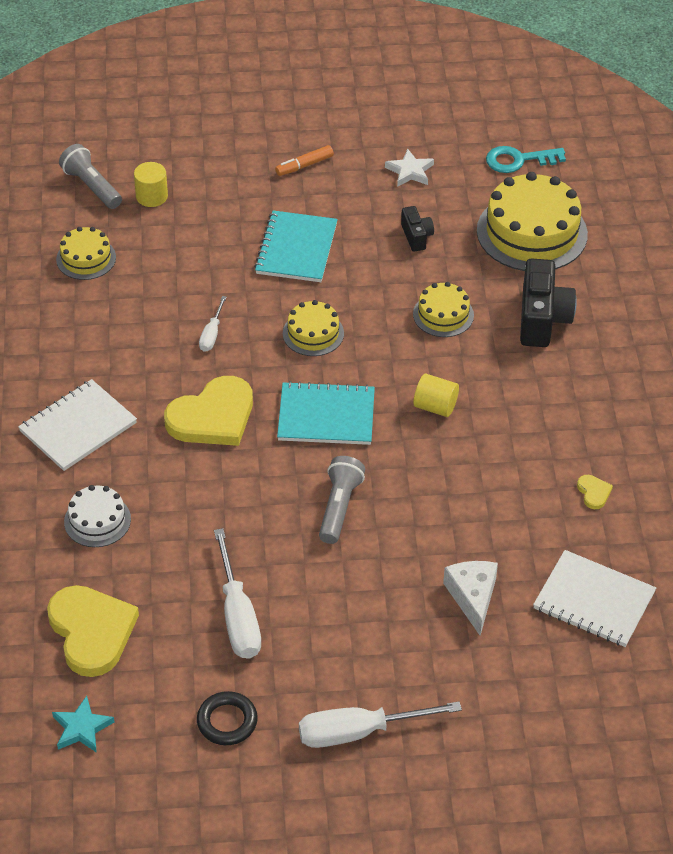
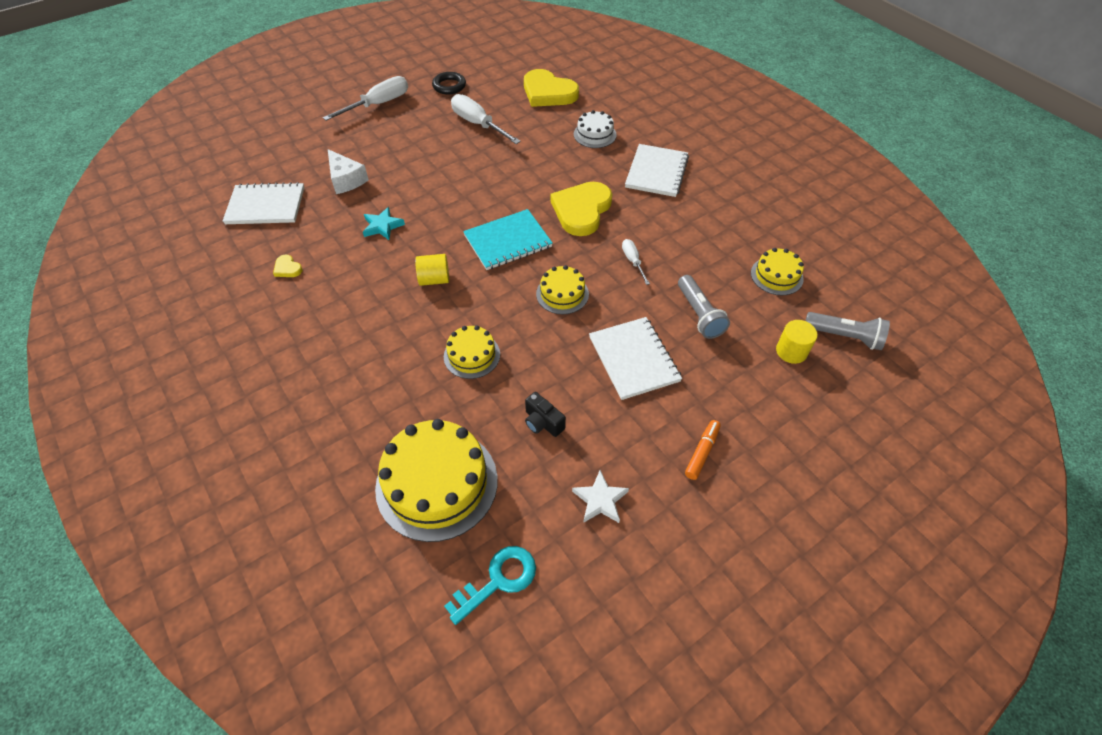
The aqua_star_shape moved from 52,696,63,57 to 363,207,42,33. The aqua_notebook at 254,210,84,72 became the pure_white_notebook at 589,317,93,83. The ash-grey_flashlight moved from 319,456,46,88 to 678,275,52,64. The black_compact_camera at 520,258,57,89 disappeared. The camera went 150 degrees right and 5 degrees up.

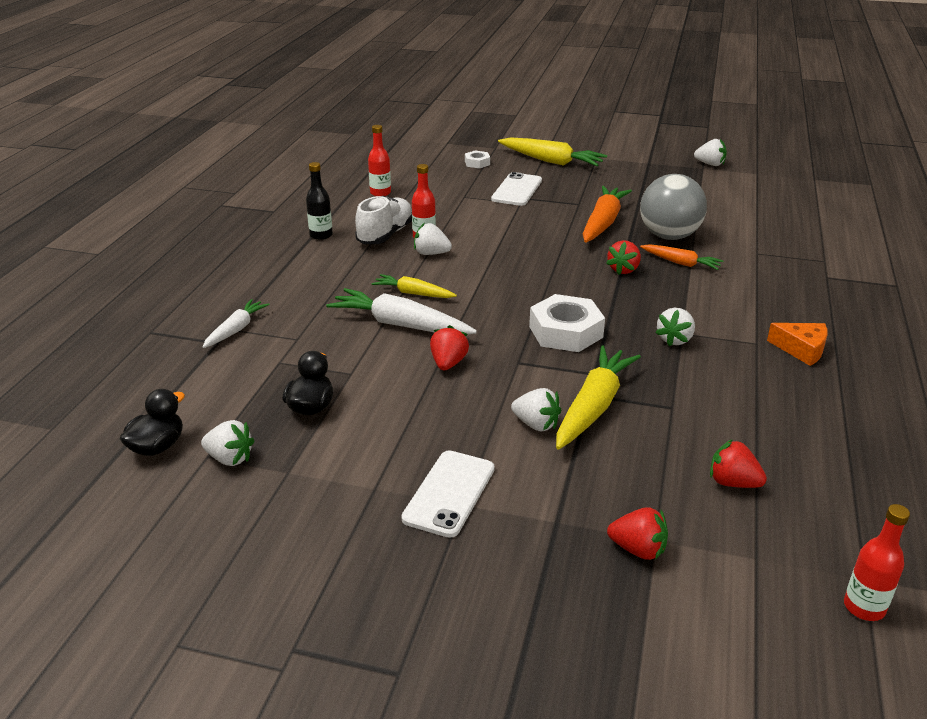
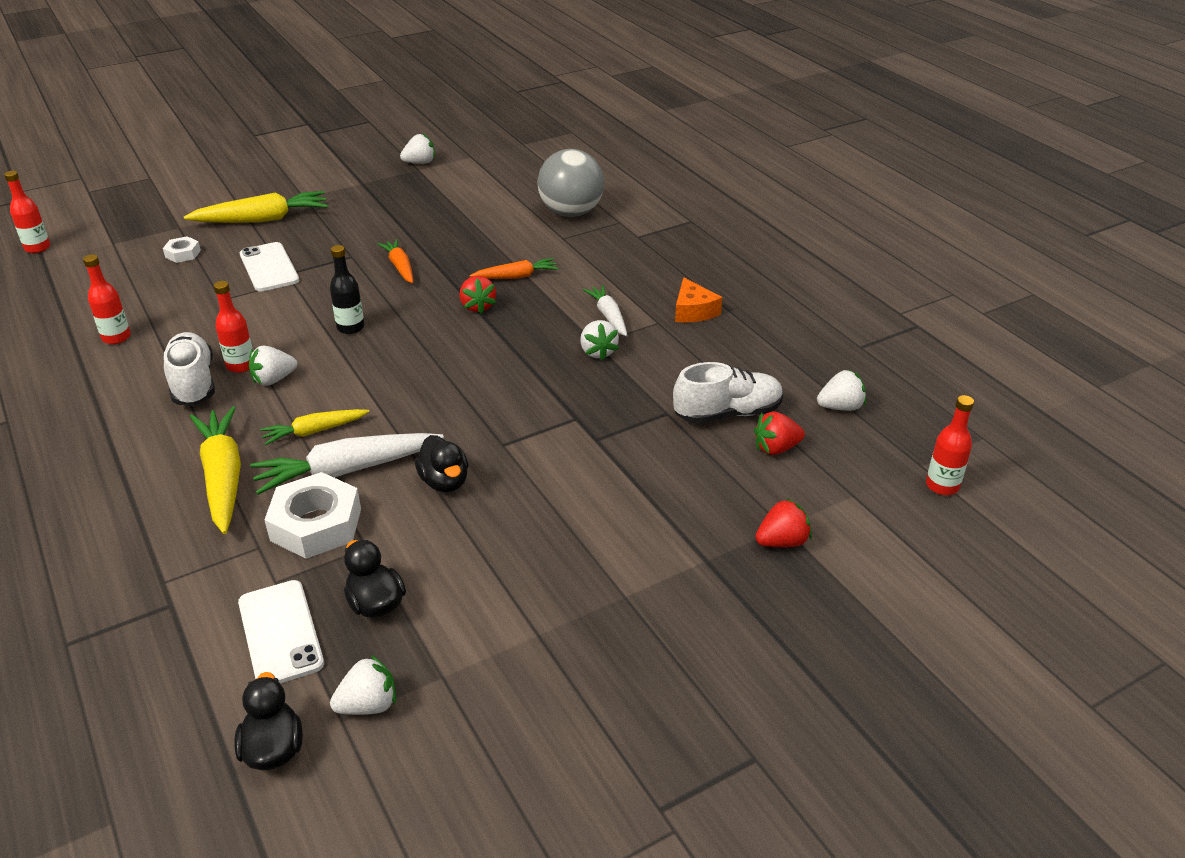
The crimson_drink_bottle at 4,171,46,82 appeared. The yellow_carrot moved from 556,346,85,104 to 190,406,51,128. The pure_white_smartphone moved from 401,450,94,88 to 238,580,86,103. The pure_white_hexagon_nut moved from 529,294,76,58 to 265,472,96,87. The black_drink_bottle moved from 306,162,27,78 to 330,245,35,89. The orange-coloured_carrot at 583,186,49,57 changed to 0.59 times the size. The crimson_berry at 430,325,39,45 was replaced by the black_rubber_duck at 415,435,53,57. The ash-grey_play_ball moved from 640,174,67,66 to 537,149,67,68. The pure_white_carrot moved from 202,299,68,49 to 583,285,44,51. The pure_white_lace-up_shoe at 673,362,110,62 appeared. The orange-coloured_piece_of_cheese at 767,323,61,43 turned 90 degrees clockwise. The pure_white_berry moved from 511,388,50,44 to 817,369,49,42. The camera went 45 degrees left and 5 degrees up.

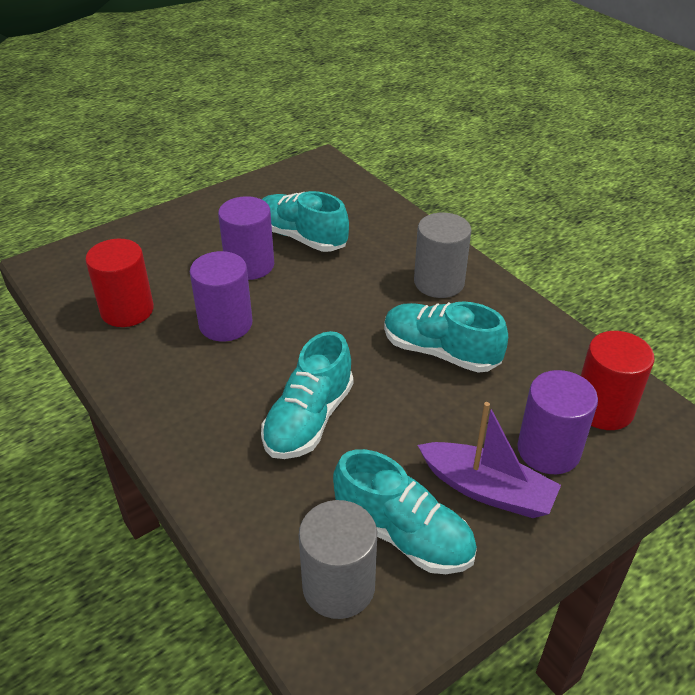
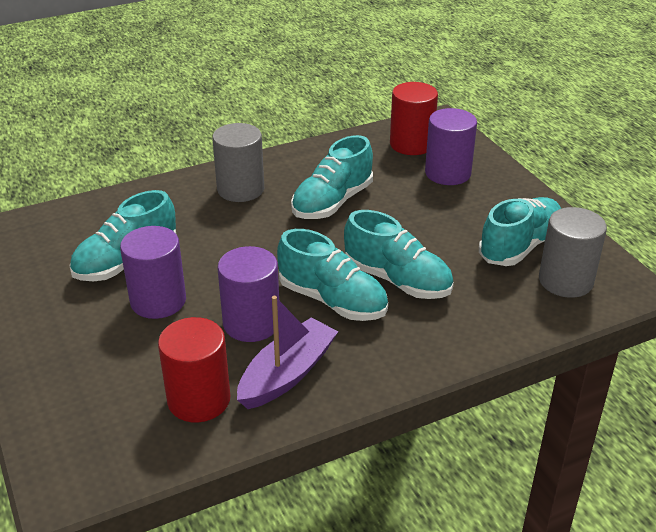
The purple_toy_boat moved from 418,402,143,116 to 237,296,101,113. The aqua_lace-up_shoe at 277,229,111,92 appeared. The camera went 80 degrees left and 5 degrees down.

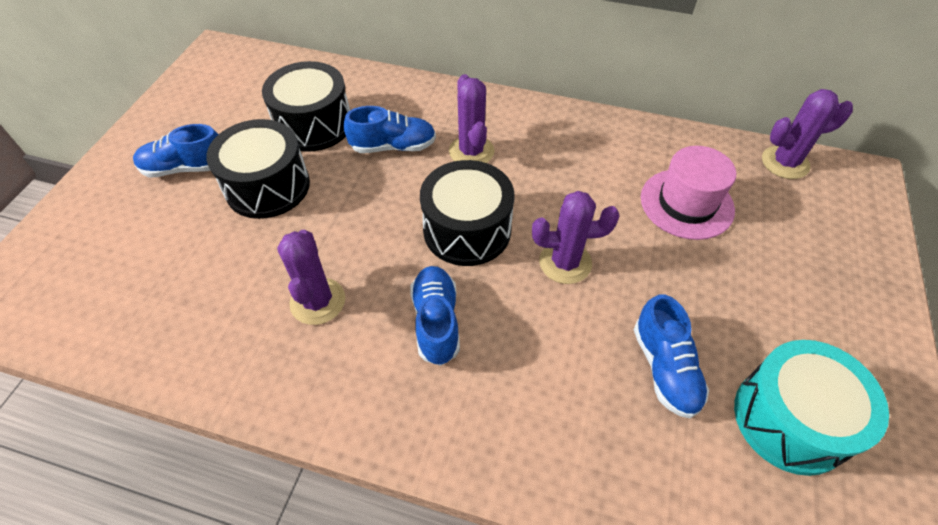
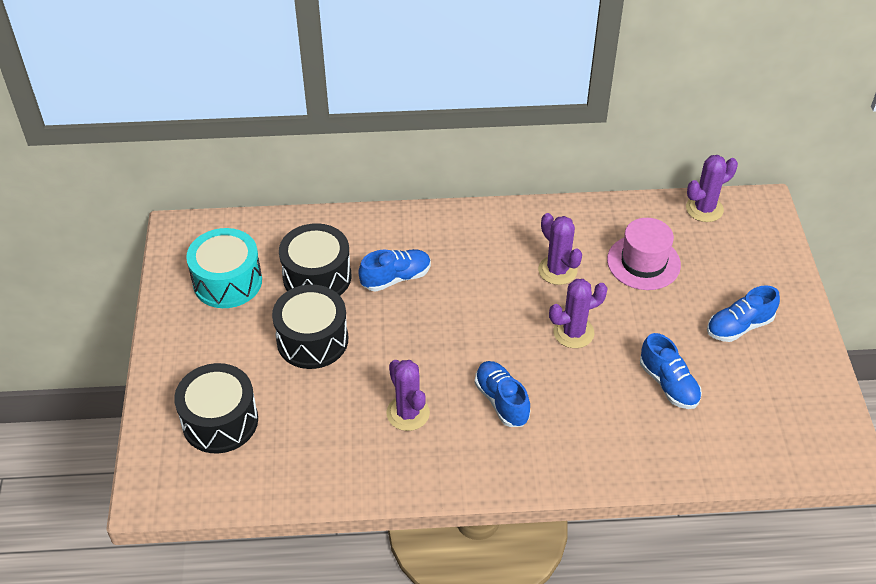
The black_toy_drum moved from 420,160,95,106 to 174,363,84,90. The aqua_toy_drum moved from 734,340,155,136 to 186,228,76,80. The purple_saguaro_cactus moved from 449,74,45,89 to 538,213,44,72. The royal_blue_lace-up_shoe moved from 133,124,86,54 to 707,285,73,57. The camera went 20 degrees left and 5 degrees down.

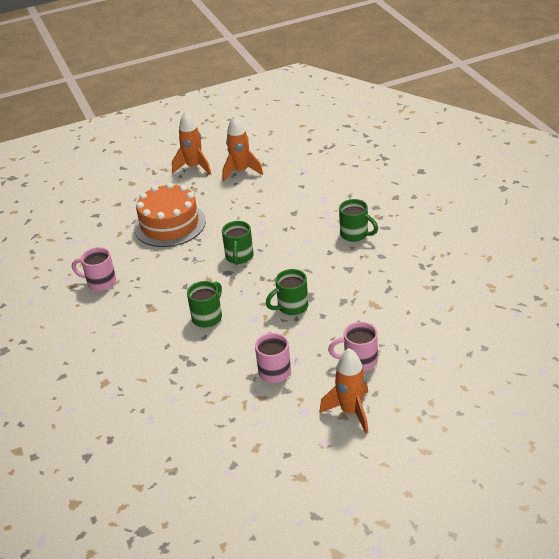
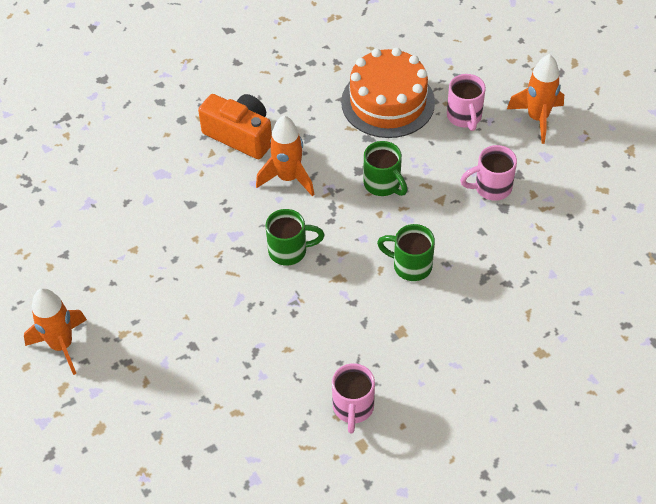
The leaf-green_mug at 339,199,39,43 was replaced by the orange-coloured_compact_camera at 198,94,74,65. The orange-coloured_spaceship moved from 222,115,41,67 to 256,115,58,82. The orange-coloured_cake moved from 134,182,72,65 to 341,48,94,90. The camera went 100 degrees left and 15 degrees up.

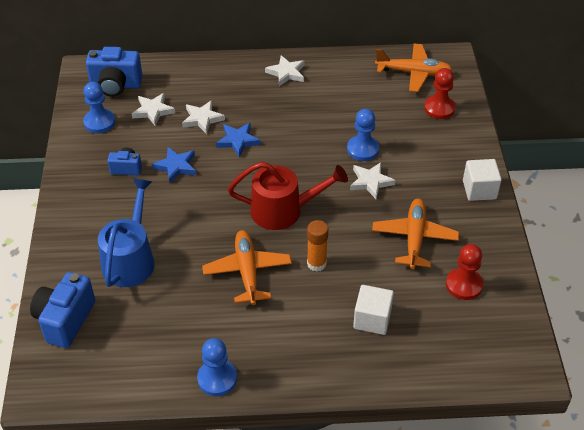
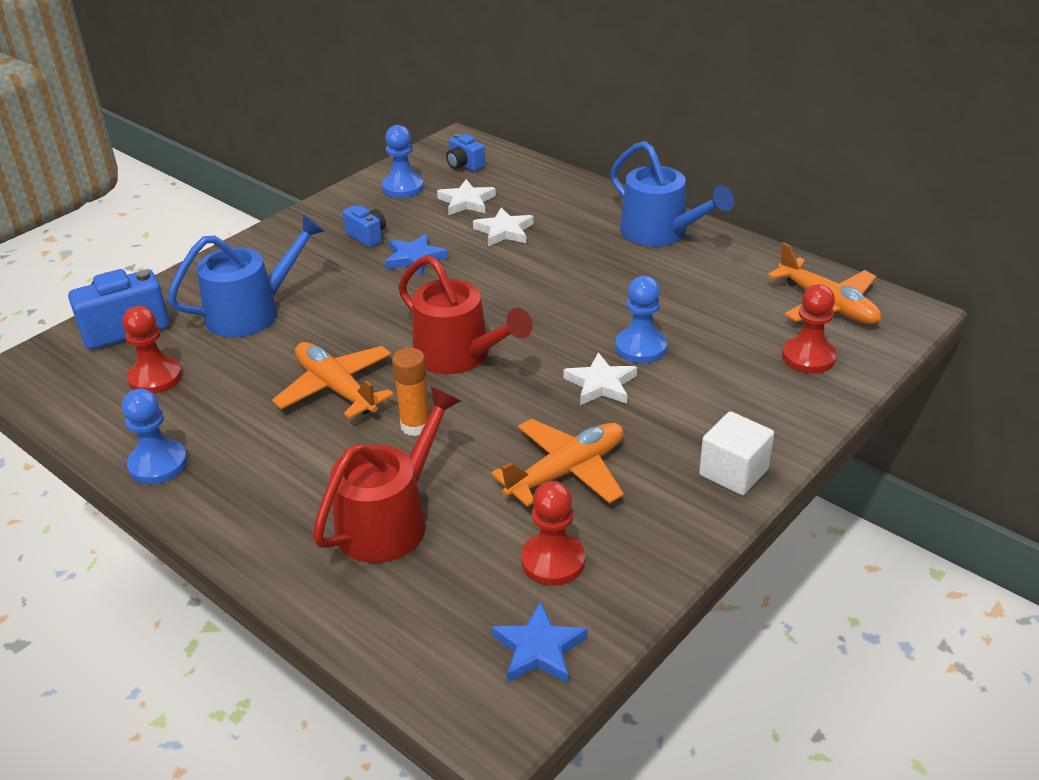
The crimson_game_pawn at 123,306,59,88 appeared. The orange-coloured_aeroplane at 202,230,90,75 turned 75 degrees counterclockwise. The pure_white_solid_cube at 353,285,41,50 was replaced by the crimson_sprinkling_can at 313,387,148,176. The royal_blue_compact_camera at 86,47,57,50 changed to 0.56 times the size. The royal_blue_star_shape moved from 216,123,45,34 to 492,601,95,83. The pure_white_star_shape at 265,55,40,31 was replaced by the royal_blue_sprinkling_can at 610,141,124,105. The camera went 45 degrees right and 10 degrees down.

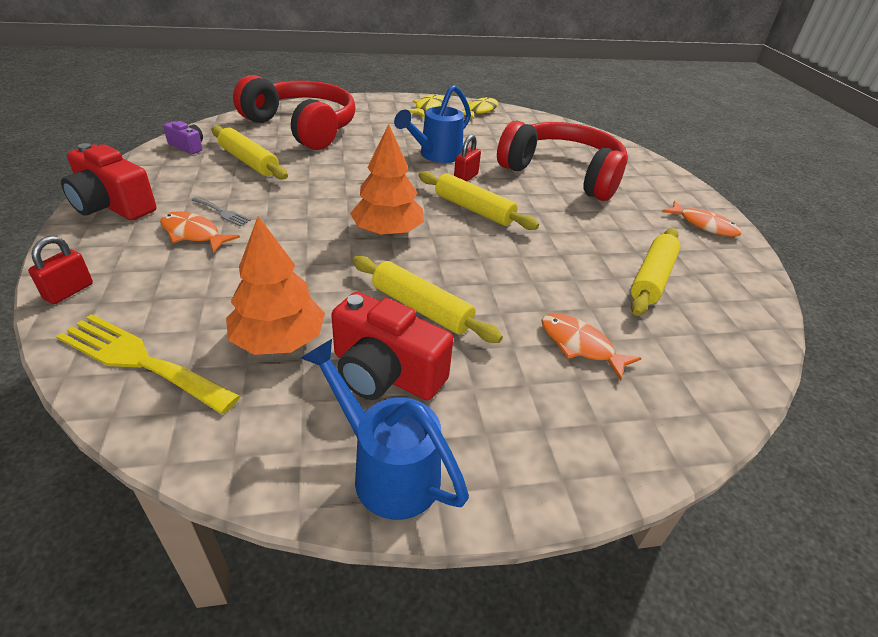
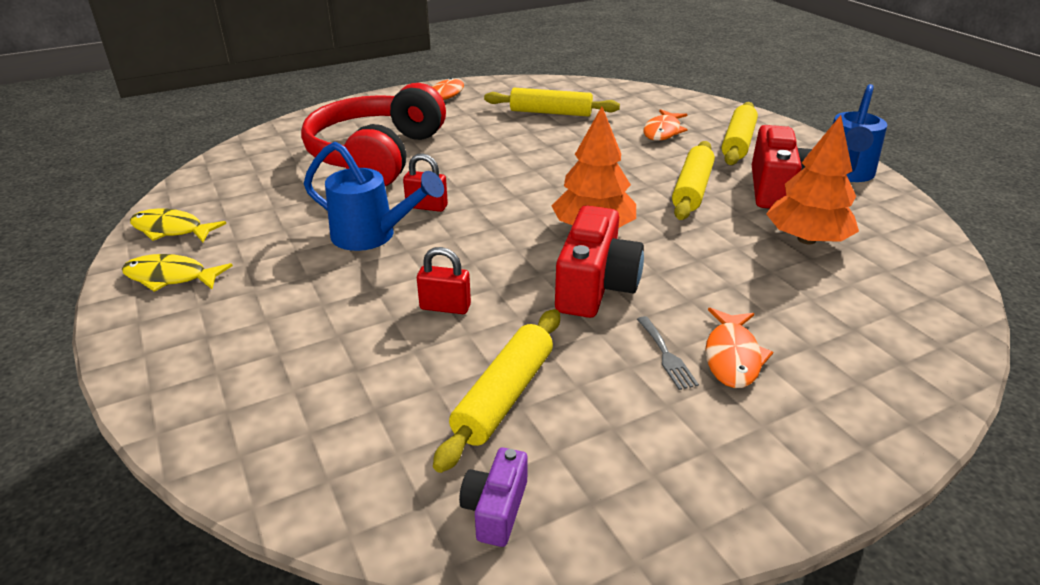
The crimson_padlock moved from 28,236,65,68 to 417,247,54,67. The crimson_compact_camera moved from 61,143,95,77 to 555,205,89,113. The ash-grey_fork at 192,197,59,29 turned 150 degrees clockwise. The yellow_pastry_roller moved from 418,171,121,59 to 722,102,36,63. The yellow_fork at 56,314,184,100 disappeared. The crimson_headphones at 233,75,123,75 disappeared. The camera went 105 degrees left and 5 degrees down.

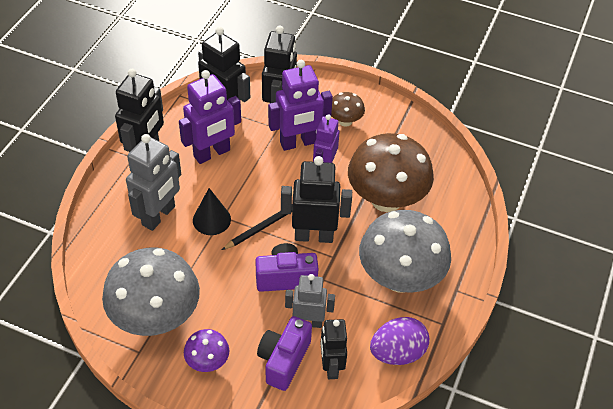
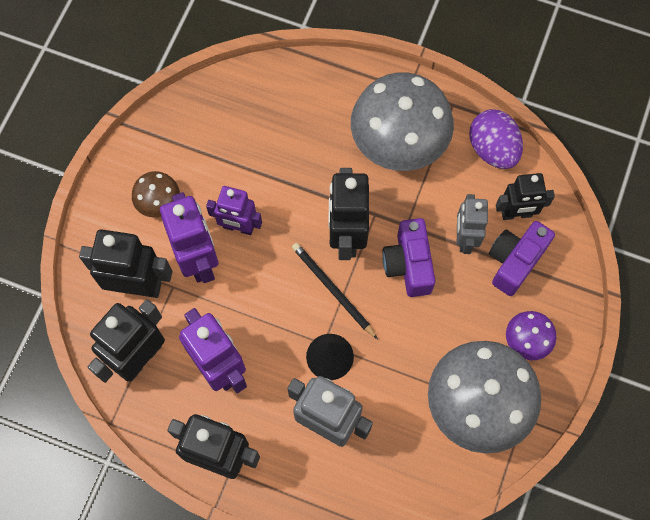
The purple_compact_camera at 257,316,55,75 turned 105 degrees clockwise. The brown_mushroom at 348,133,86,79 disappeared. The camera went 90 degrees left and 20 degrees up.

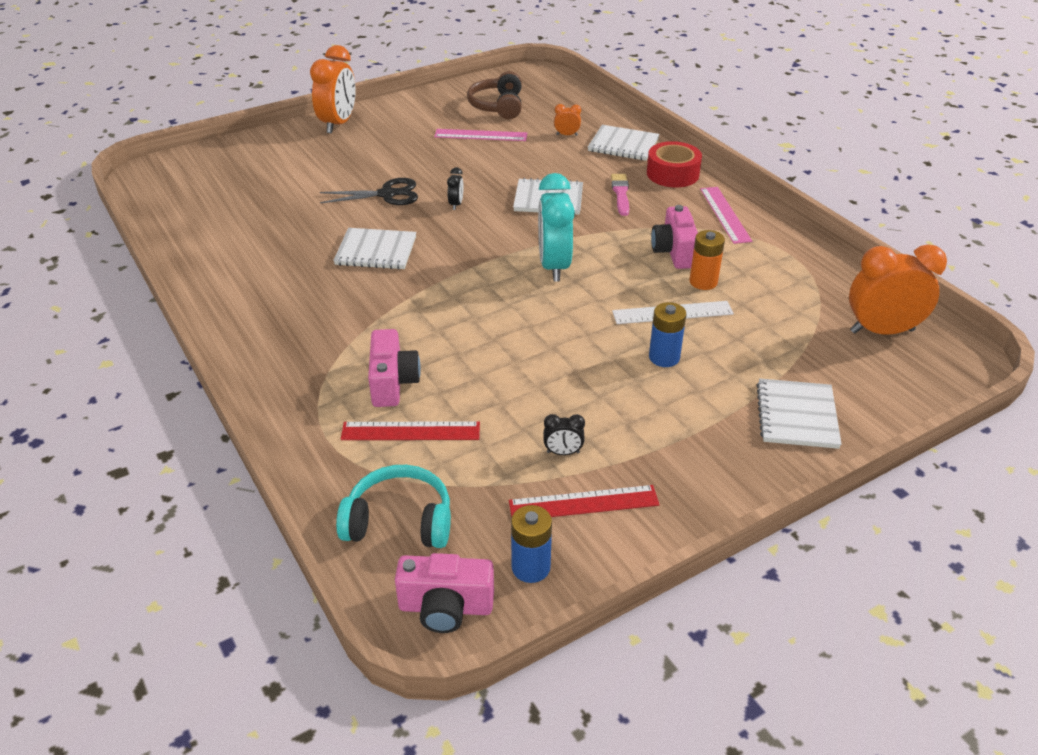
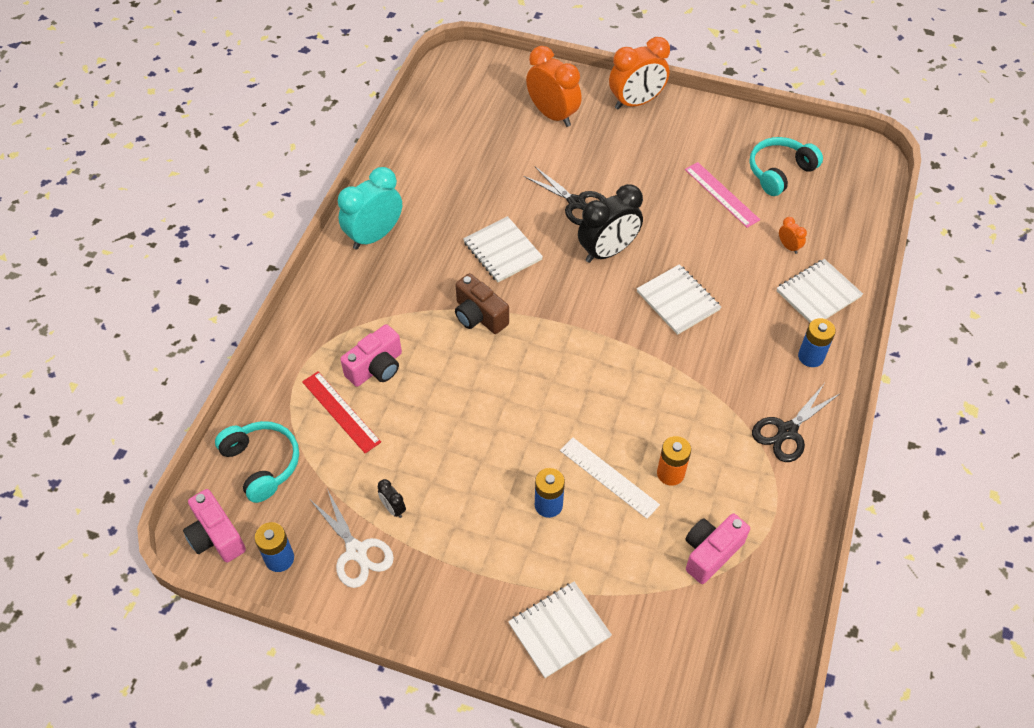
The crimson_straightedge at 509,485,151,32 was replaced by the pure_white_scissors at 310,489,84,99. The aqua_bedside_clock moved from 538,173,37,109 to 338,167,64,83. The brown_compact_camera at 455,273,54,61 appeared. The orange-coloured_bedside_clock moved from 849,244,98,91 to 526,46,56,81. The black_bedside_clock at 447,167,17,43 changed to 2.29 times the size. The pink_compact_camera moved from 651,205,47,64 to 685,514,65,70. The brown_headphones at 467,71,55,48 became the aqua_headphones at 749,137,74,59. The pink_straightedge at 700,187,52,57 was replaced by the black_scissors at 752,384,87,78. The pure_white_notebook at 588,125,72,36 turned 75 degrees clockwise. The crimson_roll_of_tape at 647,141,55,47 was replaced by the royal_blue_battery at 798,318,38,49. The pink_paintbrush at 611,174,18,42 disappeared. The camera went 50 degrees right and 15 degrees up.

